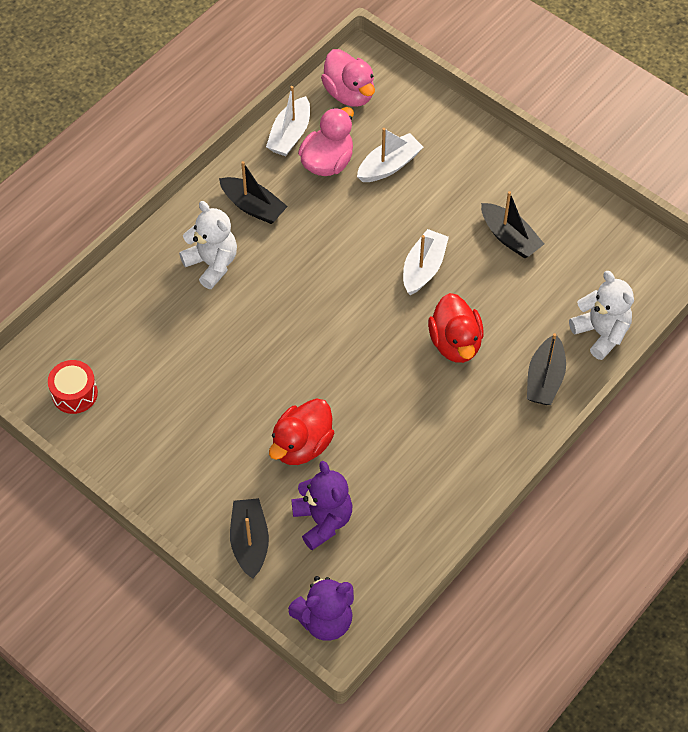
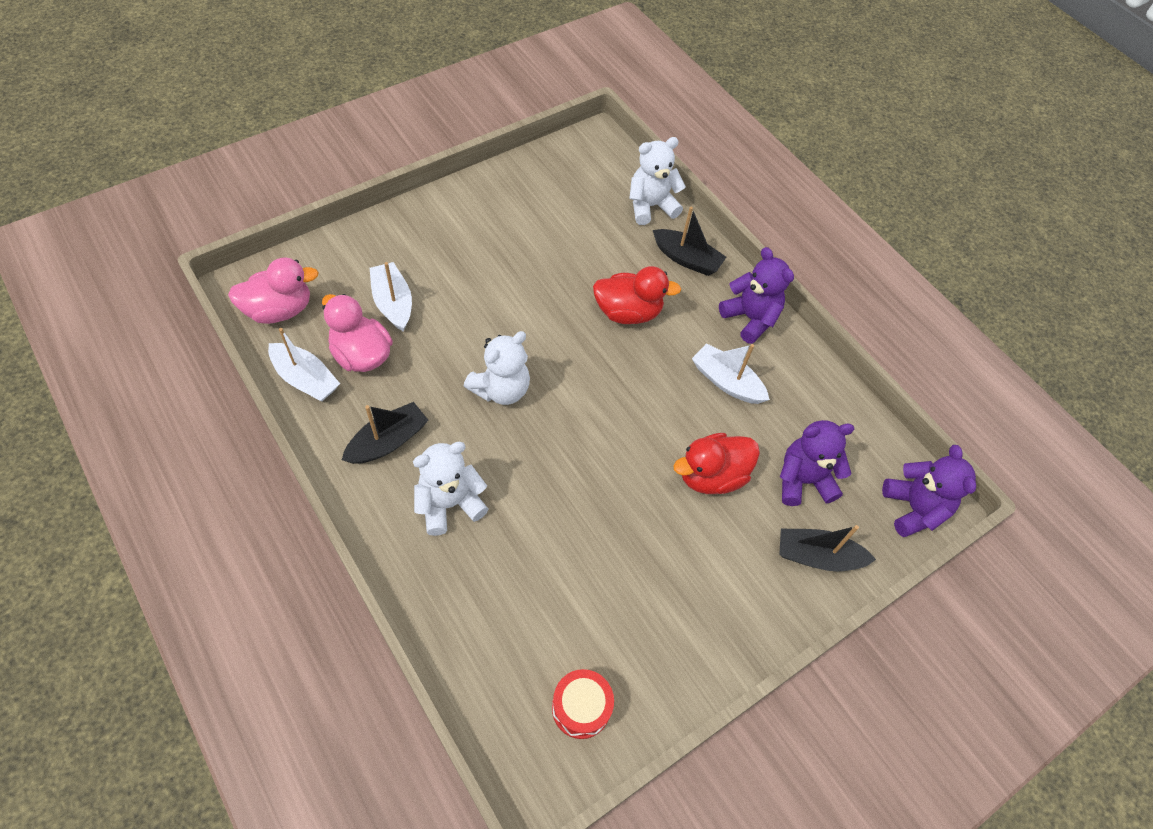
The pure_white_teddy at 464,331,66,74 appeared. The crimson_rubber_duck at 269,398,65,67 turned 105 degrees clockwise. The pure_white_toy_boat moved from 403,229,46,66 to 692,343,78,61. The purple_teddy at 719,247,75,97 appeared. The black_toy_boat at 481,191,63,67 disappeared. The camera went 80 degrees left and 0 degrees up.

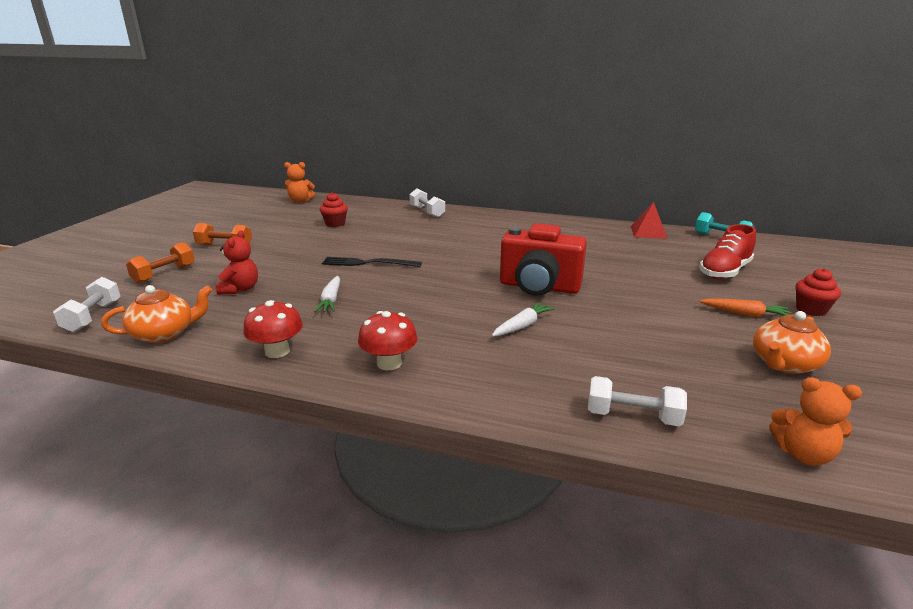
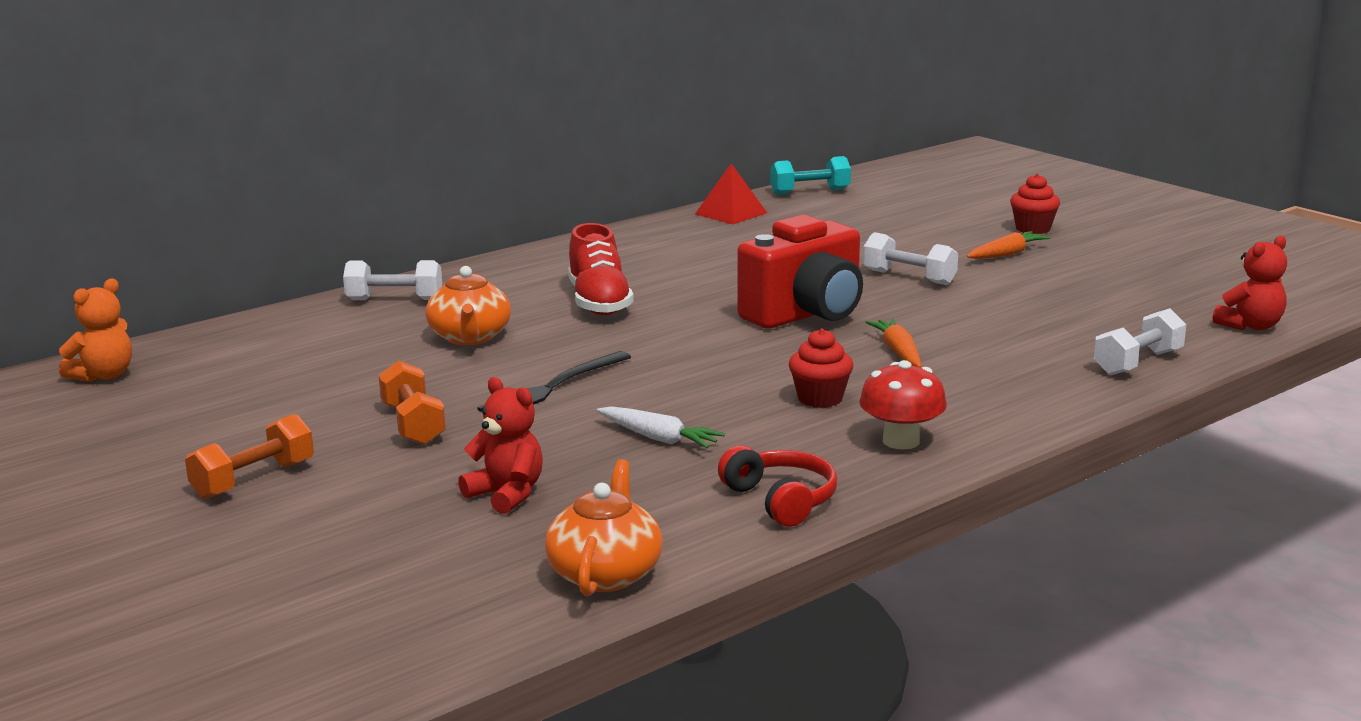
The orange-coloured_hand_weight moved from 126,242,69,41 to 378,361,68,84. The orange-coloured_tea_pot moved from 753,311,78,63 to 425,266,86,79. The crimson_lace-up_shoe moved from 699,224,57,55 to 568,223,66,92. The crimson_mushroom at 243,300,60,58 was replaced by the crimson_headphones at 718,445,119,82. The crimson_muffin moved from 320,192,28,35 to 789,329,64,79. The pure_white_hand_weight moved from 53,277,68,55 to 863,232,95,53. The pure_white_carrot at 492,302,63,35 became the orange-coloured_carrot at 866,319,56,48. The orange-coloured_teddy at 769,377,93,89 became the crimson_teddy at 1213,236,74,94. The camera went 55 degrees left and 5 degrees down.

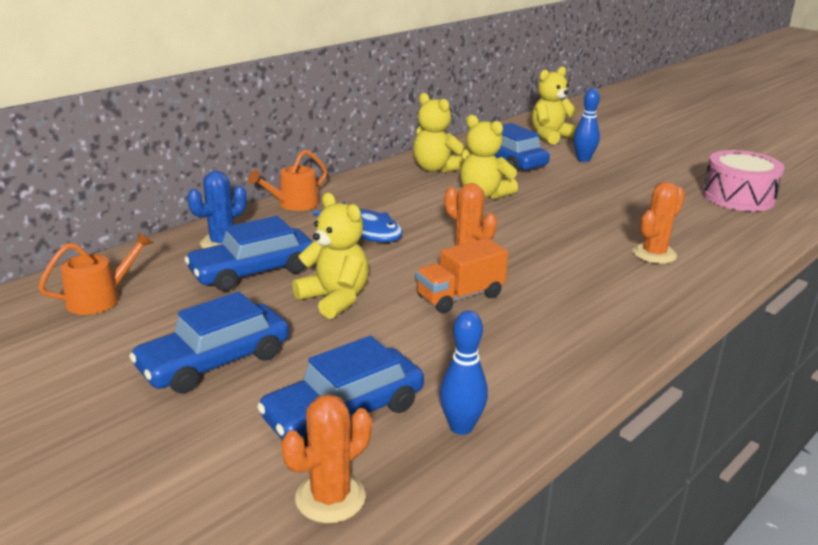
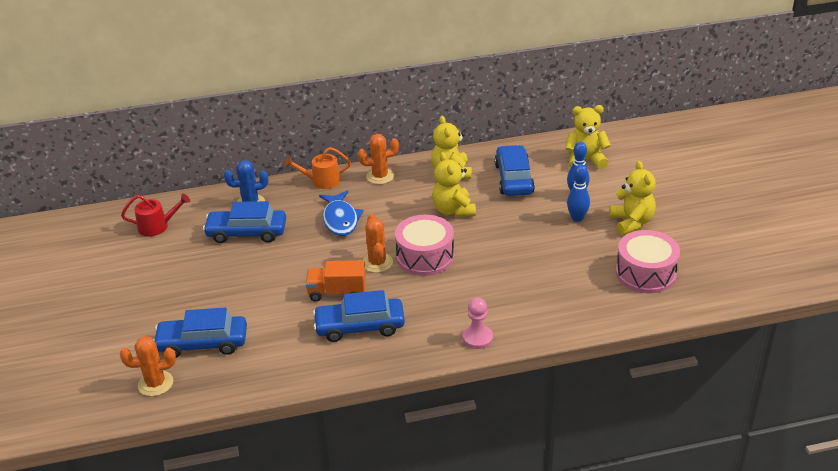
The orange-coloured_sprinkling_can at 38,232,115,83 became the crimson_sprinkling_can at 121,194,69,43. The royal_blue_car moved from 129,291,160,103 to 313,290,92,52. The orange-coloured_saguaro_cactus moved from 632,182,53,82 to 358,134,41,51. The pink_toy_drum at 395,215,59,61 appeared. The pink_game_pawn at 463,298,30,51 appeared. The royal_blue_tenpin moved from 440,310,48,125 to 567,164,23,58. The yellow_teddy moved from 292,193,77,126 to 609,161,47,74. The camera went 35 degrees right and 10 degrees up.

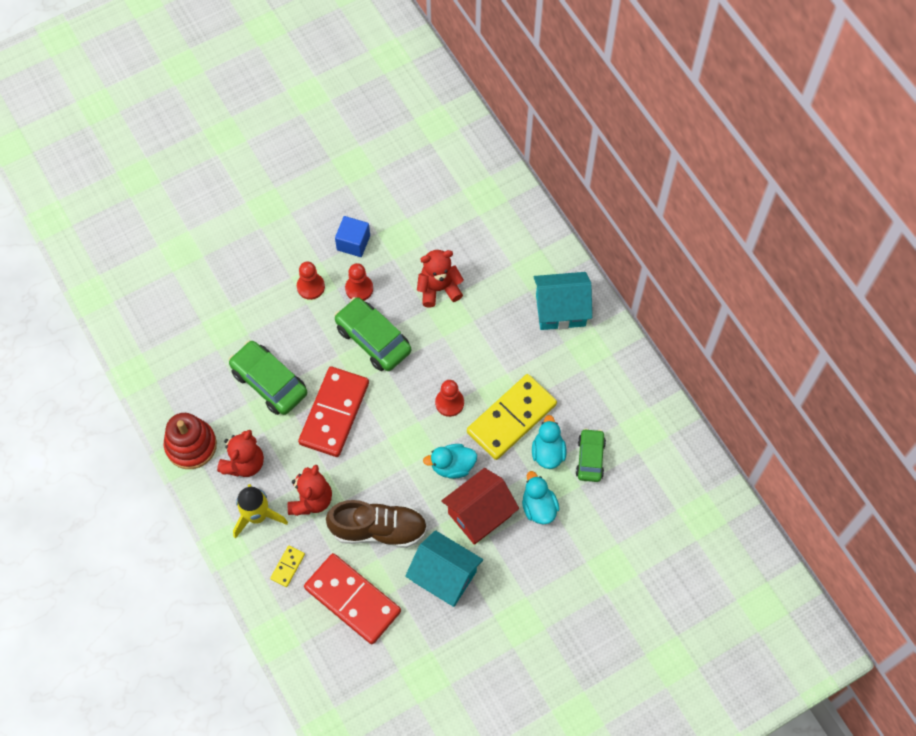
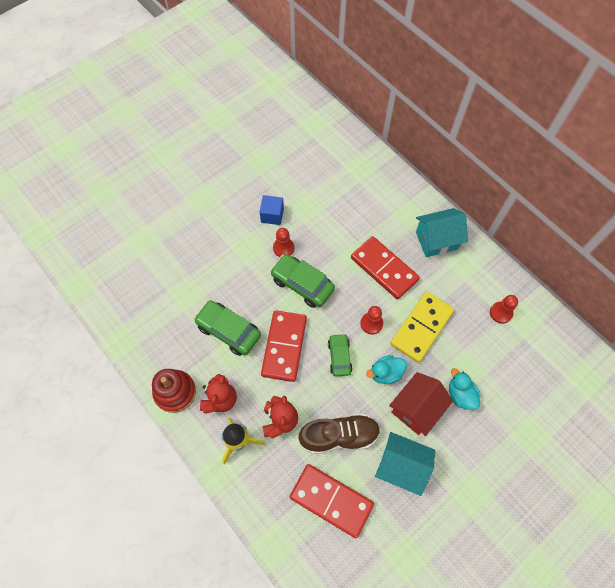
The leaf-green_car moved from 576,428,30,54 to 328,333,24,43. The crimson_domino at 351,236,69,63 appeared. The crimson_game_pawn moved from 297,262,28,38 to 490,295,28,29. The yellow_domino at 270,546,35,41 disappeared. The crimson_teddy at 417,250,47,57 disappeared. The aqua_rubber_duck at 532,415,35,54 disappeared. The camera went 10 degrees left and 0 degrees up.

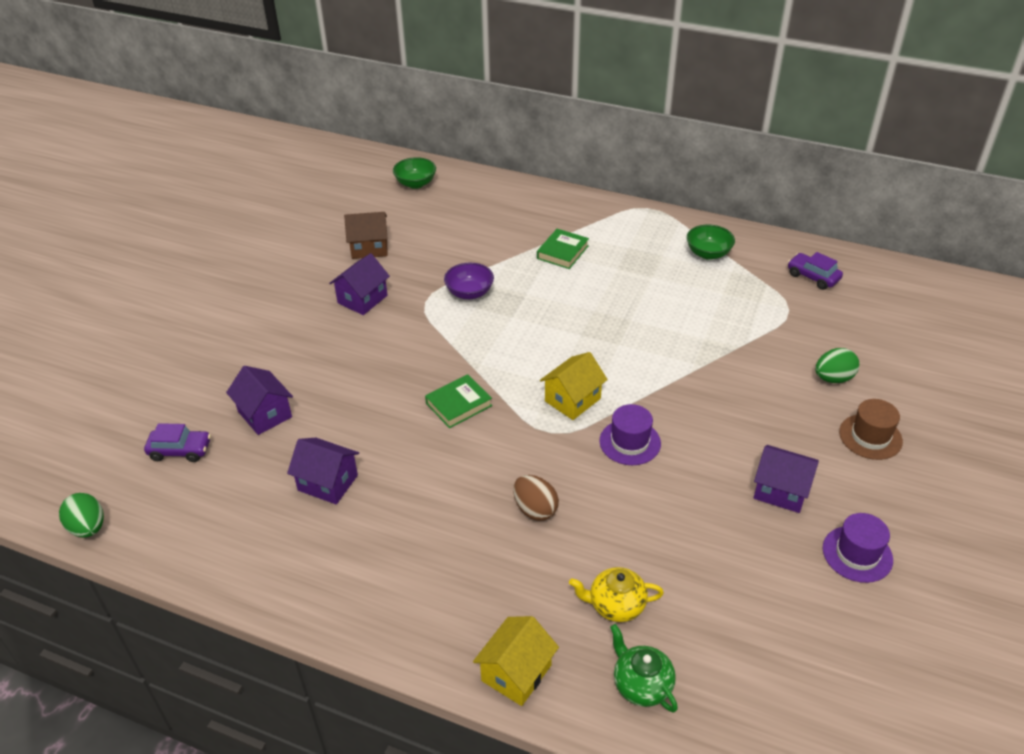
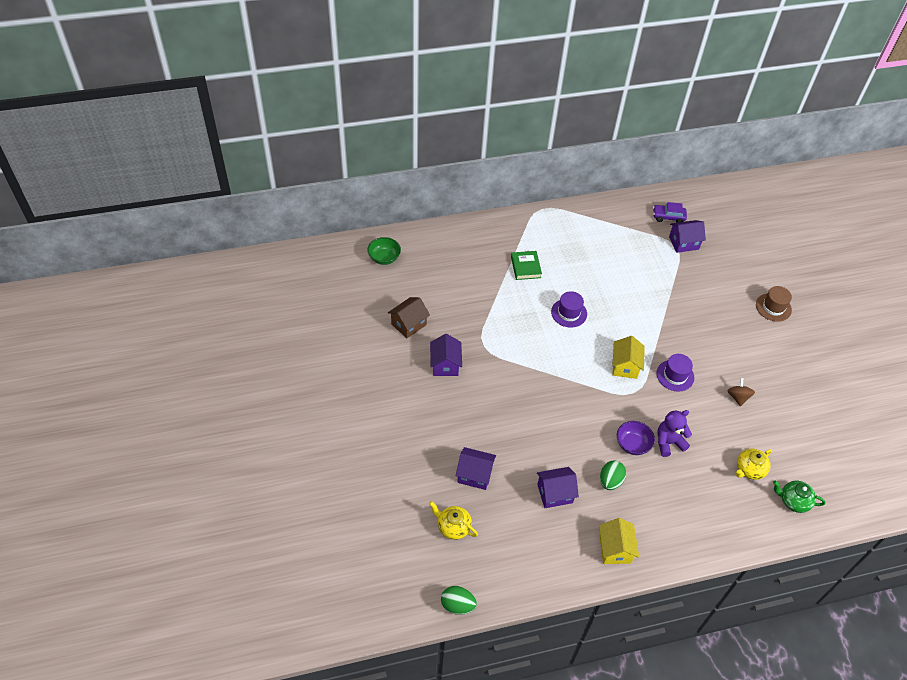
The purple_car at 144,423,67,39 was replaced by the yellow_tea_pot at 429,501,49,39. The purple_tall_hat moved from 823,513,70,70 to 551,291,36,37. The yellow_toy_house moved from 473,616,86,90 to 599,518,40,46. The leaf-green_egg_shape moved from 815,348,44,35 to 600,461,26,29. The purple_deep_dish moved from 444,263,50,37 to 617,421,38,34. The brown_egg_shape at 513,475,46,46 was replaced by the purple_teddy at 657,410,35,47. The purple_toy_house moved from 754,445,65,68 to 669,220,37,33. The brown_toy_top at 727,378,28,28 appeared. The leaf-green_hardcover at 425,374,67,54 disappeared. The leaf-green_deep_dish at 687,225,48,35 disappeared. The camera went 40 degrees left and 10 degrees up.

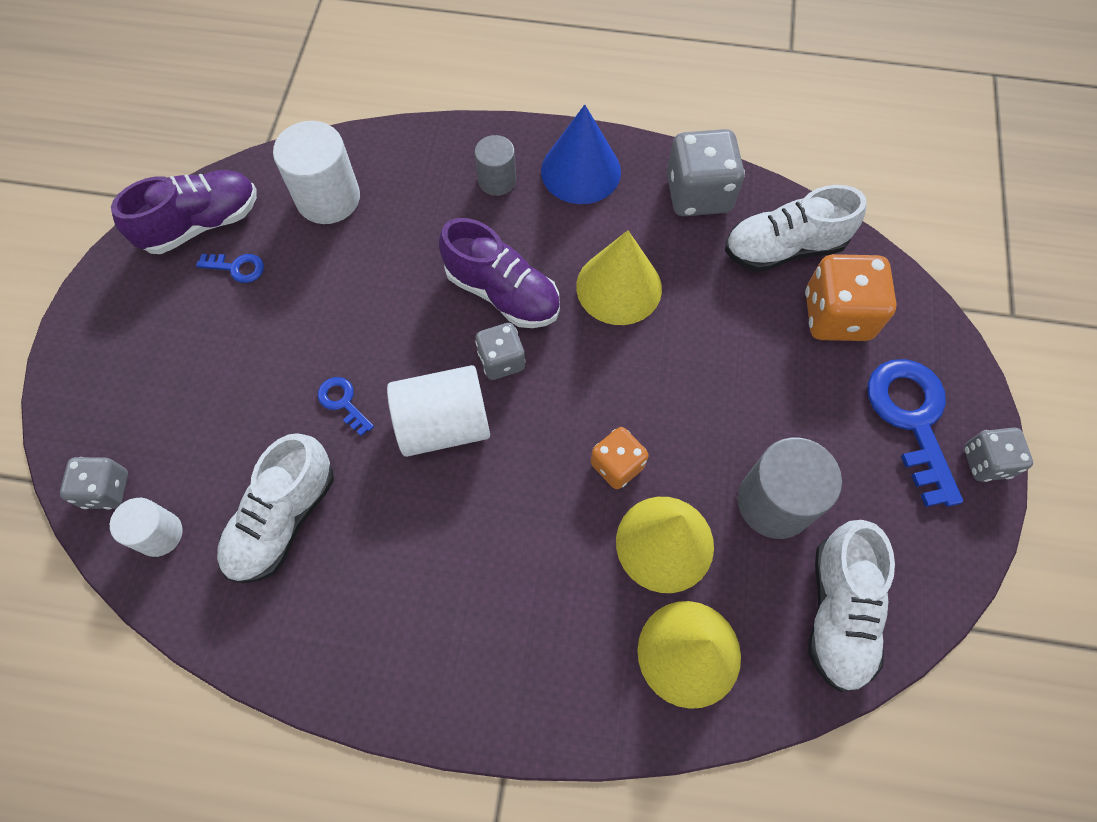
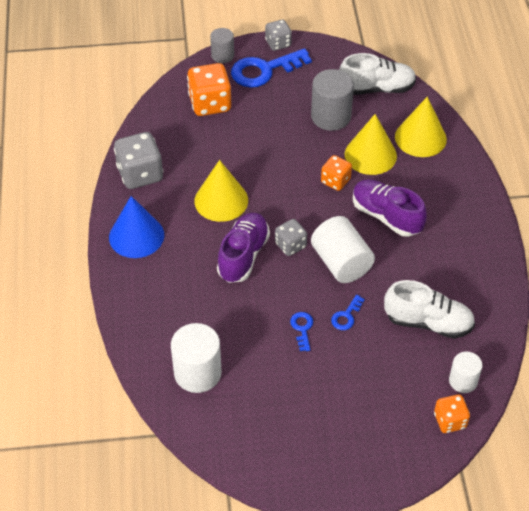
The ash-grey_solid_cylinder moved from 475,135,41,61 to 210,28,24,35. The royal_blue_key moved from 196,254,68,29 to 290,312,23,39. The purple_lace-up_shoe moved from 111,170,146,84 to 353,179,74,58. The ash-grey_die at 60,457,68,53 became the orange-coloured_die at 434,394,36,39. The pure_white_lace-up_shoe at 725,185,142,87 disappeared. The camera went 105 degrees left and 15 degrees down.

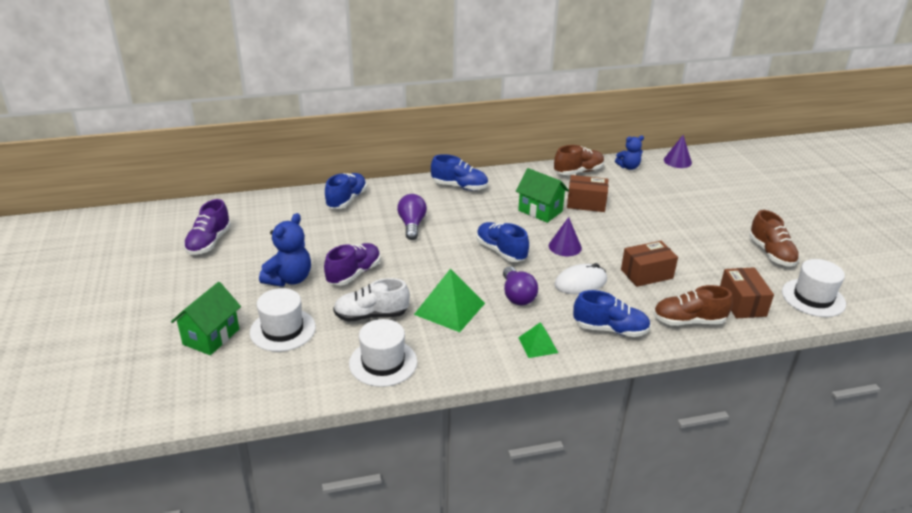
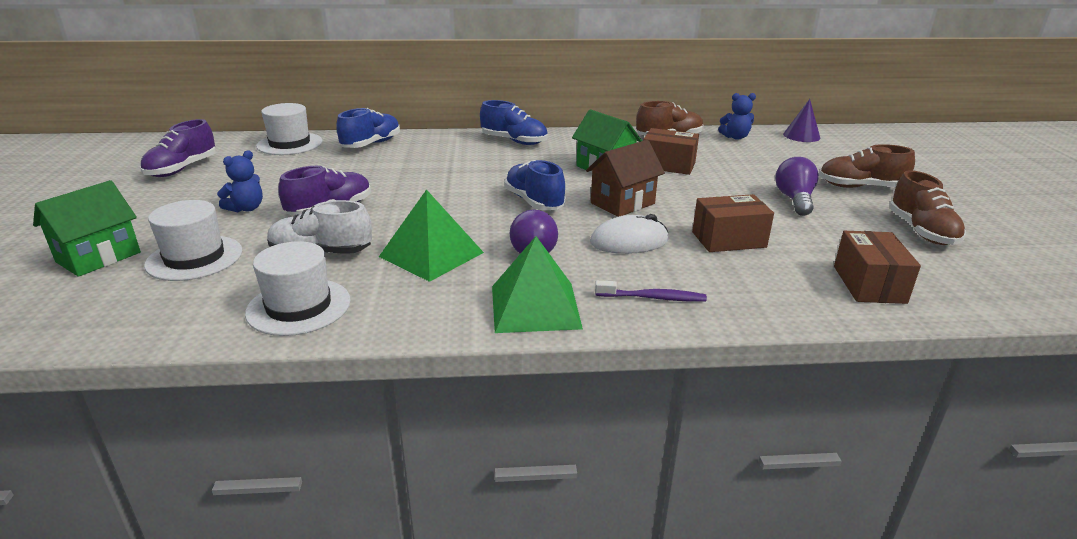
The royal_blue_teddy at 259,213,52,74 changed to 0.63 times the size. The pure_white_tall_hat moved from 782,259,64,58 to 256,103,67,52. The leaf-green_solid_pyramid at 518,322,40,36 changed to 1.76 times the size. The purple_solid_cone at 549,217,33,39 was replaced by the brown_toy_house at 586,140,79,77. The royal_blue_lace-up_shoe at 573,290,78,47 was replaced by the purple_tooth_brush at 595,280,112,22. The purple_light_bulb moved from 397,194,30,46 to 775,157,44,59. The brown_lace-up_shoe moved from 653,285,80,41 to 819,144,96,44. The camera went 10 degrees right and 5 degrees down.

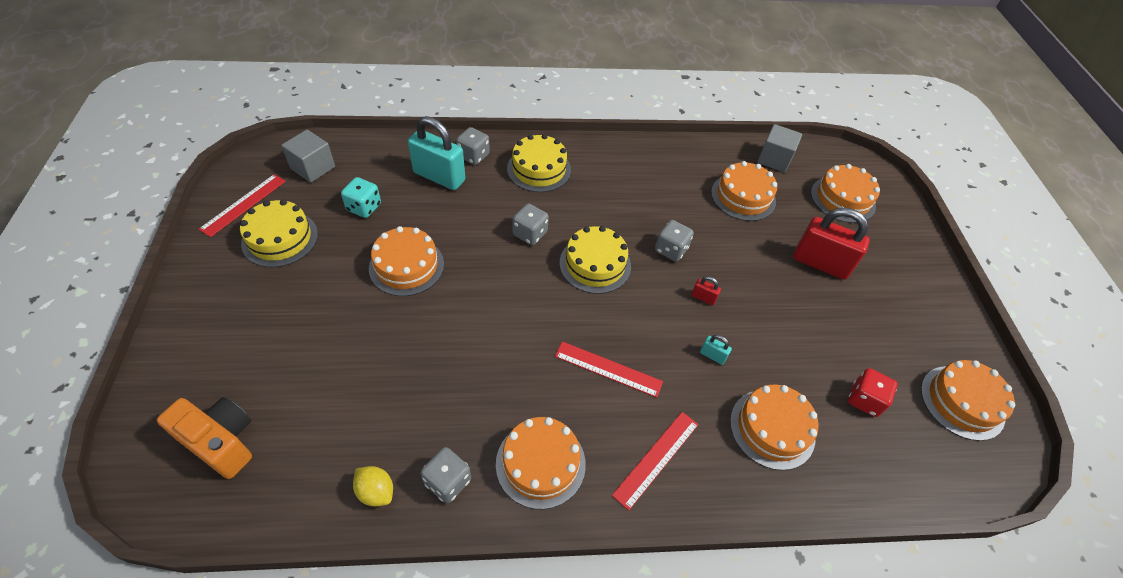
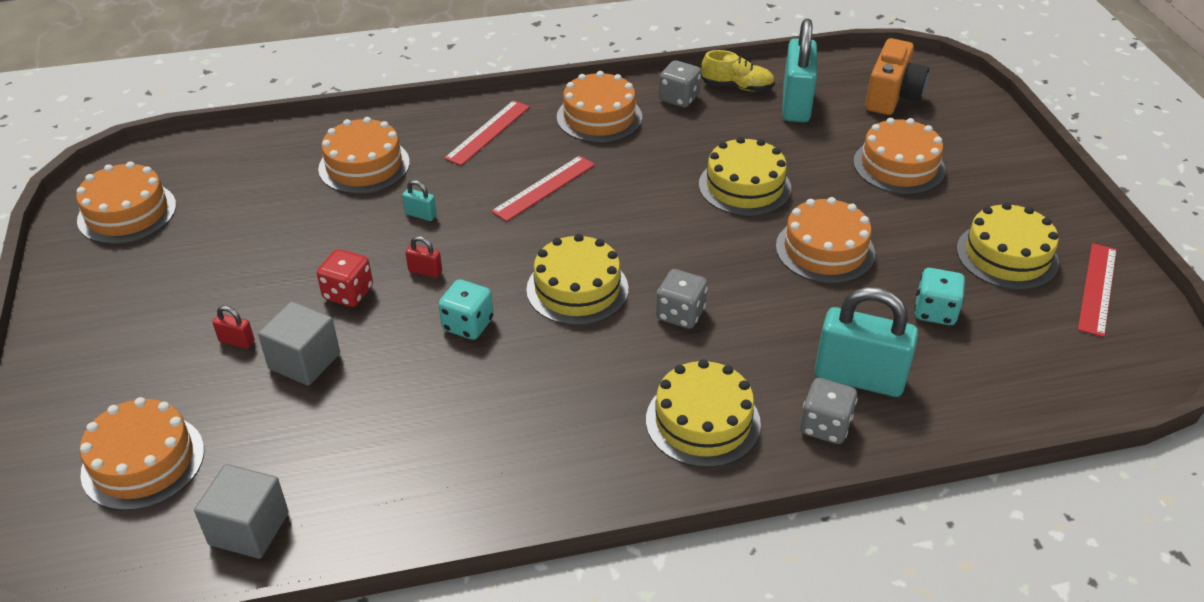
The crimson_padlock at 793,208,77,71 changed to 0.41 times the size. The ash-grey_solid_cube moved from 281,130,54,53 to 258,301,82,85. The crimson_die moved from 848,368,50,49 to 317,249,56,58. The ash-grey_die at 655,220,39,42 became the aqua_die at 438,279,55,61. The crimson_straightedge at 555,341,108,57 turned 60 degrees counterclockwise. The yellow_cake at 699,137,92,79 appeared. The yellow_lemon at 353,466,40,41 was replaced by the yellow_lace-up_shoe at 701,50,74,41. The aqua_padlock at 782,19,35,103 appeared. The orange-coloured_cake moved from 711,161,66,60 to 853,118,93,76. The orange-coloured_compact_camera at 157,397,95,82 turned 90 degrees counterclockwise. The camera went 175 degrees right and 10 degrees down.

